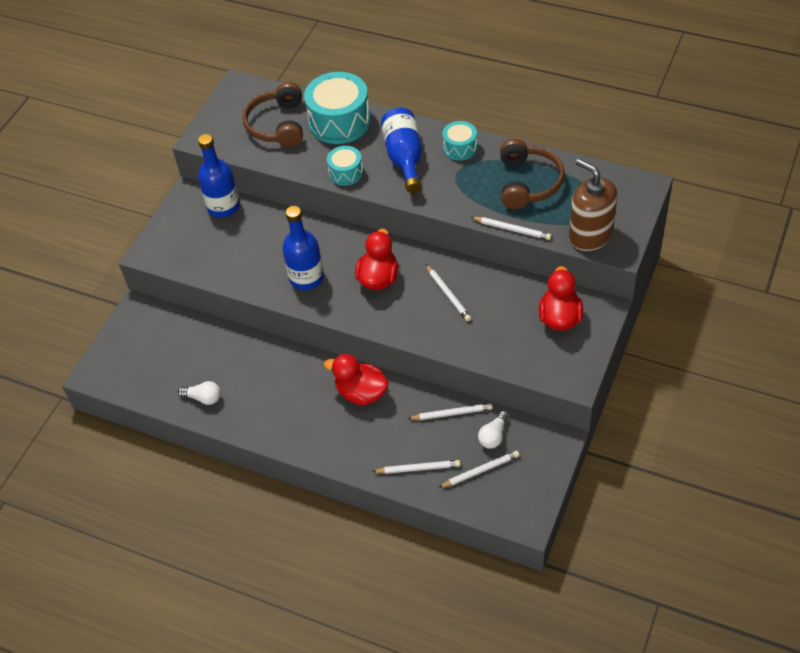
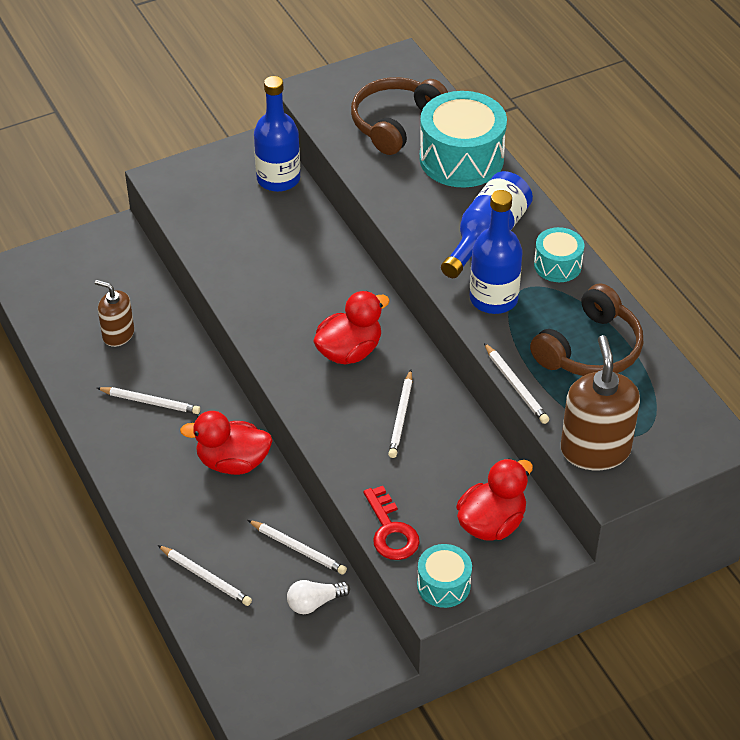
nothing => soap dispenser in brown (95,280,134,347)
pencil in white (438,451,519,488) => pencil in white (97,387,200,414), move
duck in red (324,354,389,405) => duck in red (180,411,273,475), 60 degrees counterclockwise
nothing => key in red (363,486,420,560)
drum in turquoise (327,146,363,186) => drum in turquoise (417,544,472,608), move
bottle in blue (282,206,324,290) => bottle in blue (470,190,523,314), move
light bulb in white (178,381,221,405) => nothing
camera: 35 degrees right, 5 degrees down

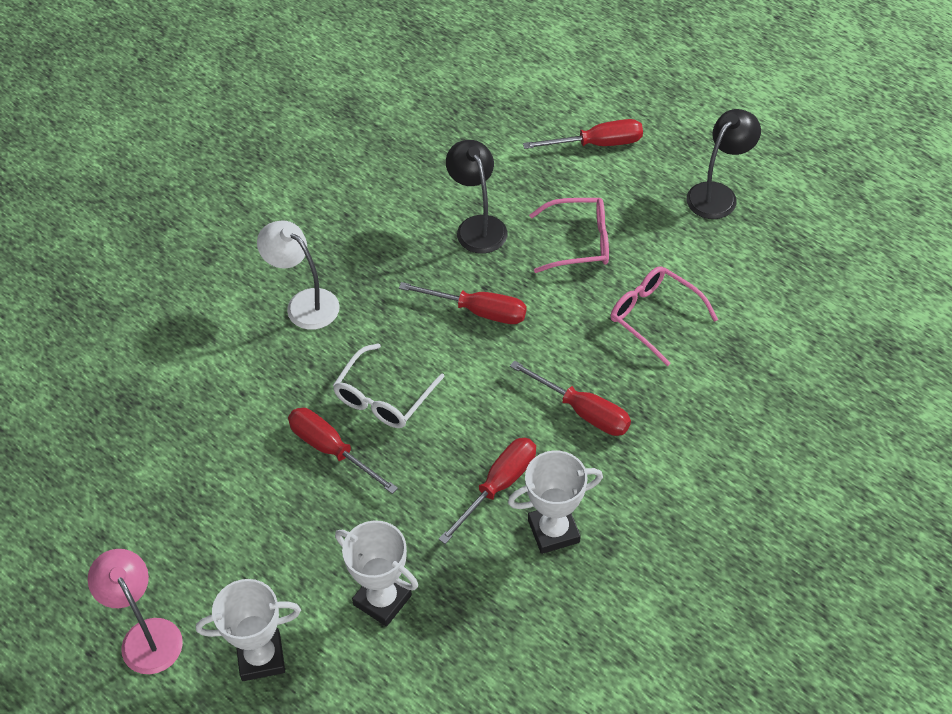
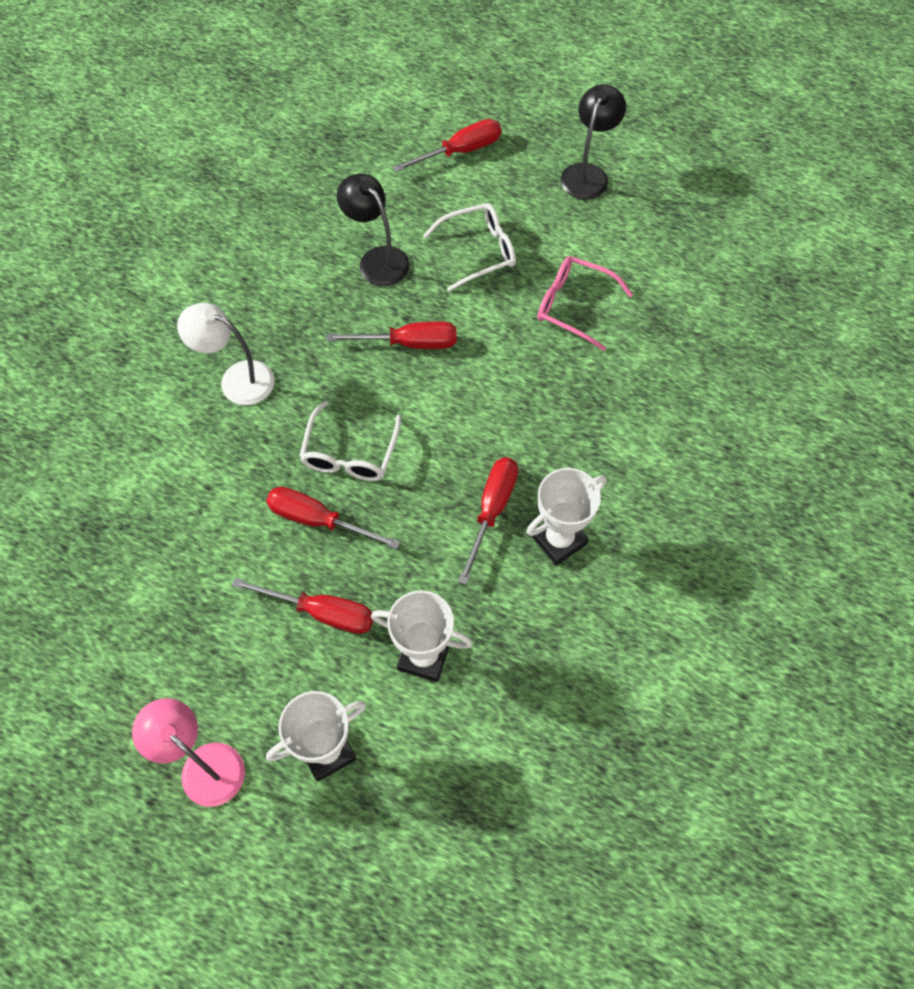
screwdriver in red (510,360,631,436) => screwdriver in red (232,578,373,634), move
glasses in pink (529,198,609,273) => glasses in white (423,203,516,292)
camera: 20 degrees left, 10 degrees up

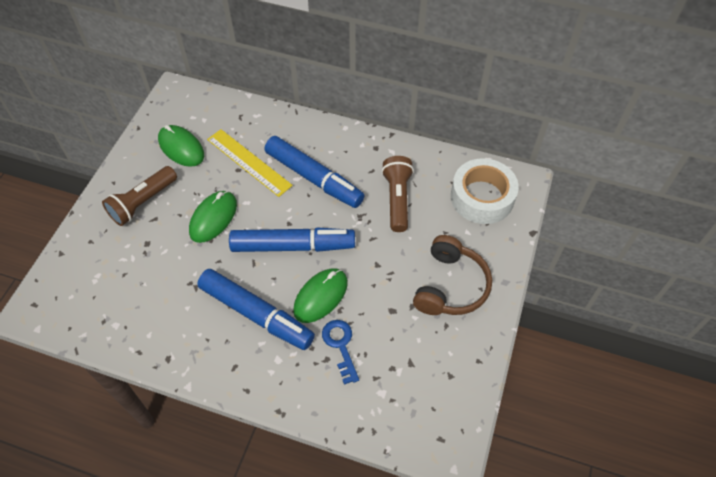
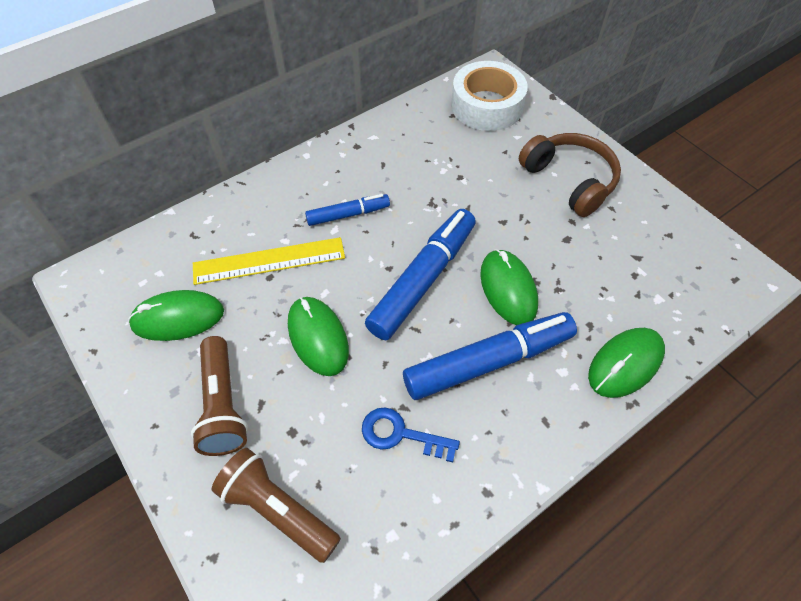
flashlight in brown (382,156,414,232) => flashlight in brown (212,448,341,563), move
marker in blue (265,136,365,208) => marker in blue (305,194,390,226), x0.55
key in blue (322,320,359,385) => key in blue (362,408,460,462), move
nothing => mouse in green (588,328,665,398)
camera: 55 degrees left, 0 degrees up

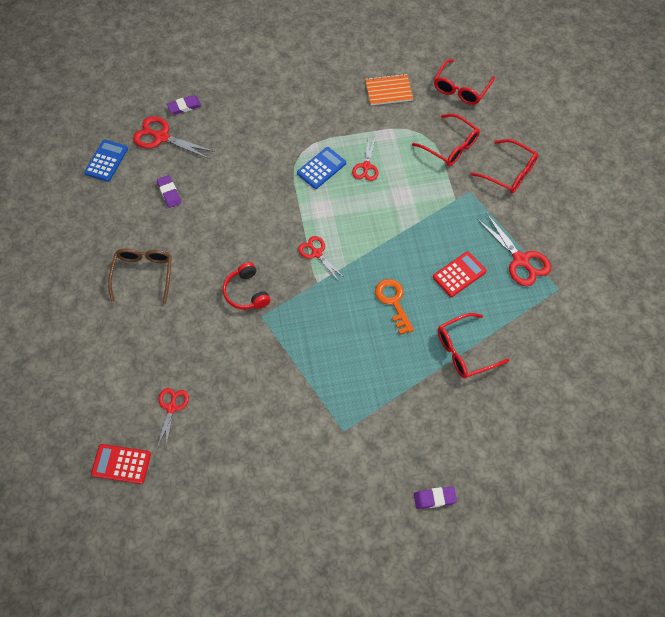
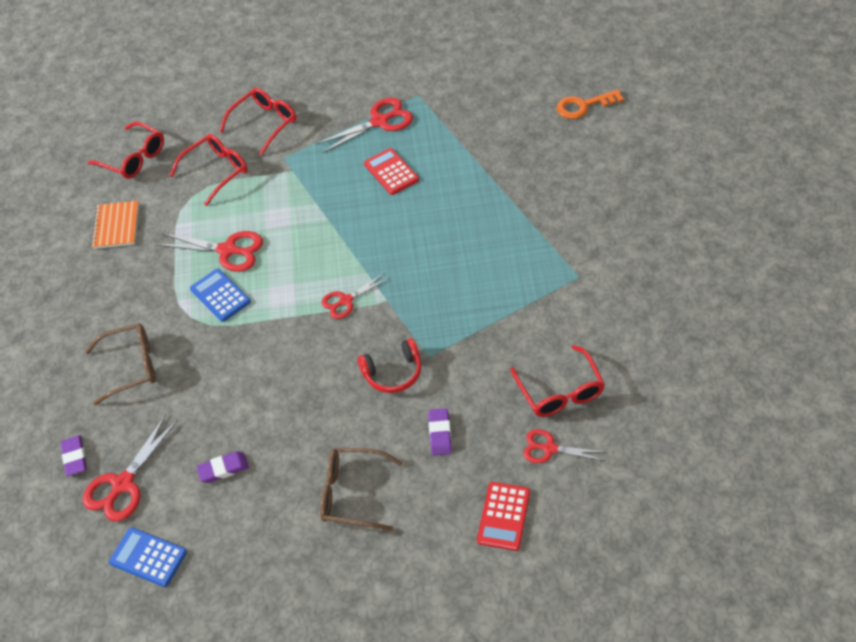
nothing => glasses in brown (85,323,156,405)
scissors in red (352,137,378,181) => scissors in red (157,231,263,272), x1.55
eraser in purple (414,486,457,509) => eraser in purple (428,408,452,455), move
calculator in red (91,444,151,484) => calculator in red (477,482,530,551), move
glasses in red (438,313,509,379) => glasses in red (510,345,605,417), move
key in orange (375,279,414,335) => key in orange (557,89,624,119), move
camera: 80 degrees left, 10 degrees down

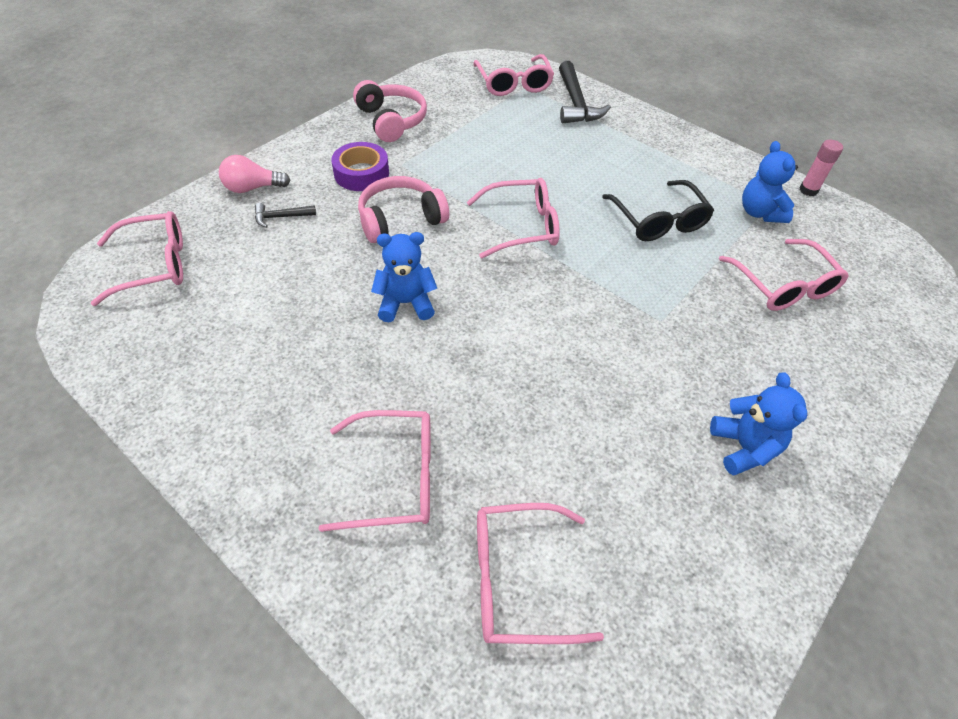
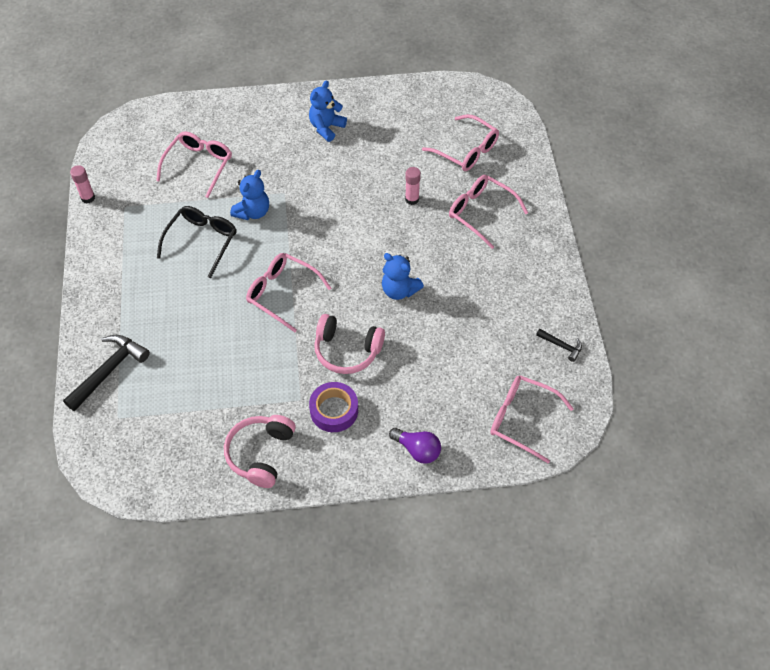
teddy bear in blue (742,141,798,223) => teddy bear in blue (230,170,269,220), move
light bulb in pink (219,155,291,193) => light bulb in purple (389,428,441,464)
nothing => glue stick in pink (405,167,421,205)
hammer in black (255,203,316,228) => hammer in black (536,329,582,362), move
glasses in pink (474,54,554,96) => nothing
camera: 135 degrees left, 5 degrees up

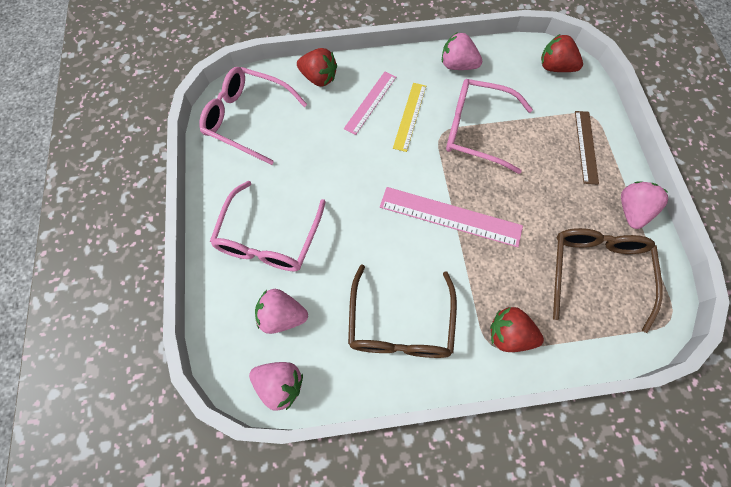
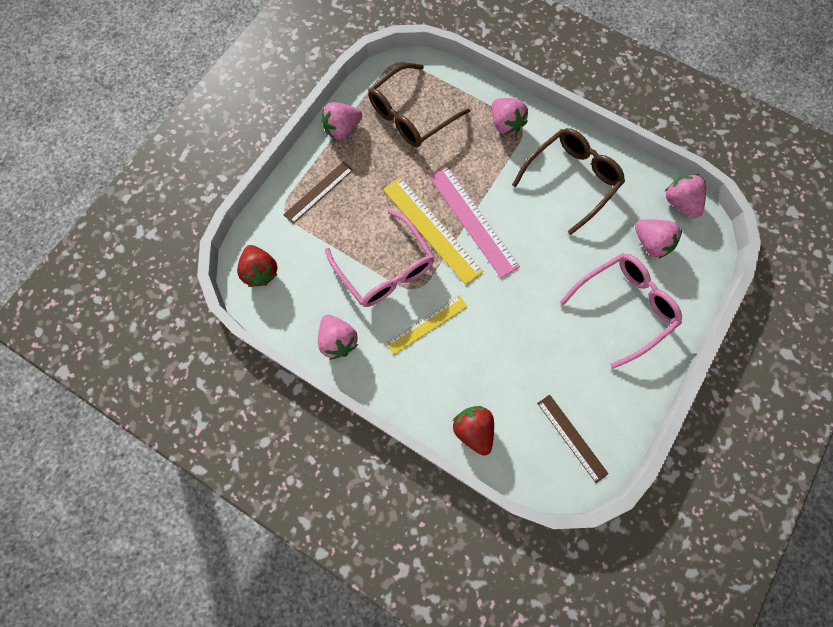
nothing => ruler in yellow (383,177,484,285)
strawberry in red (490,307,544,352) => strawberry in pink (492,98,528,135)
glasses in pink (199,67,307,165) => ruler in brown (537,394,609,483)
ruler in pink (344,72,396,135) => nothing
camera: 140 degrees left, 5 degrees up

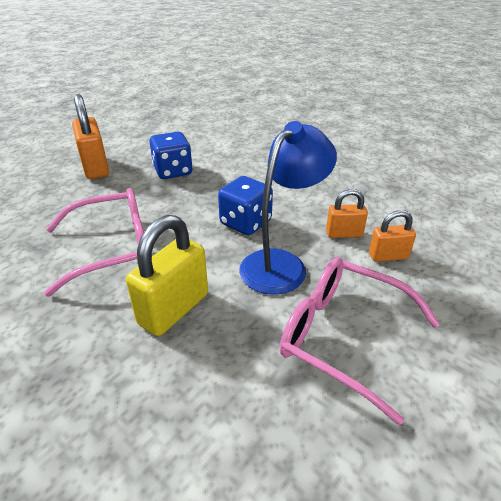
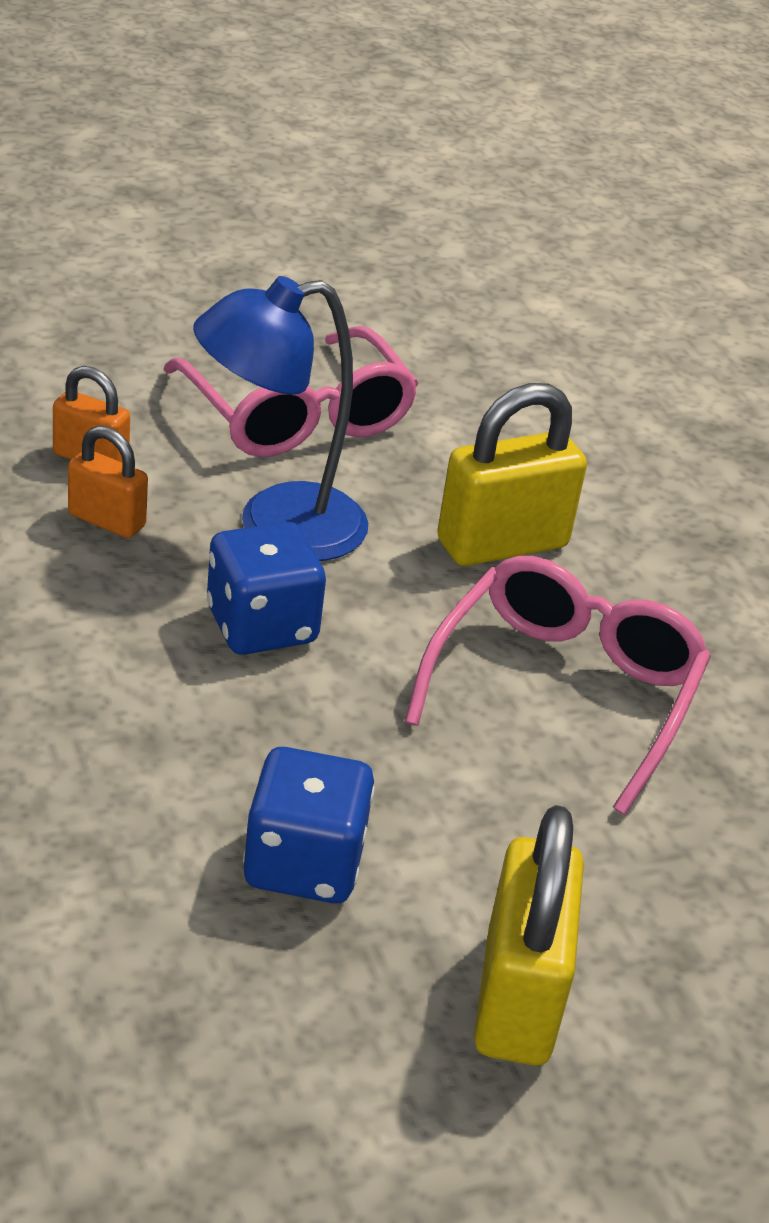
glasses in pink (44,188,144,296) => glasses in pink (405,556,711,815), 105 degrees clockwise
padlock in orange (72,94,109,179) => padlock in yellow (474,805,584,1066)
camera: 155 degrees left, 0 degrees up

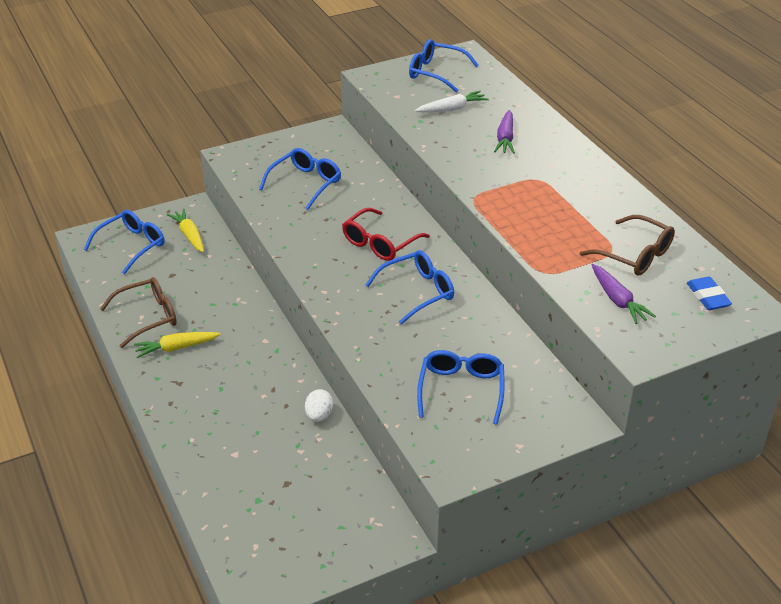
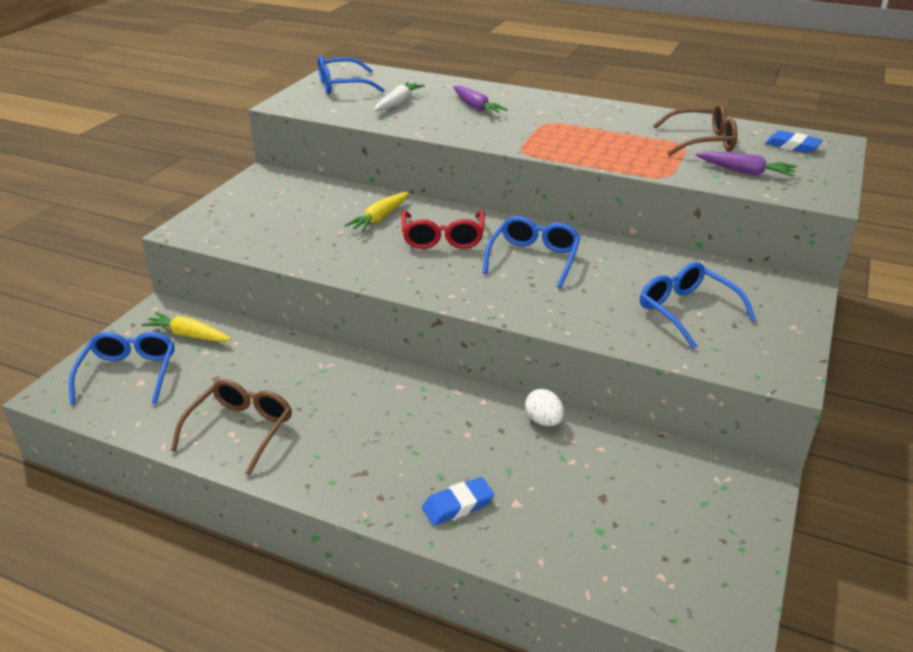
carrot in yellow (134,332,221,358) => carrot in yellow (344,192,409,232), move
nothing => eraser in blue (422,477,494,526)
glasses in blue (259,148,341,210) => nothing
camera: 40 degrees left, 5 degrees down

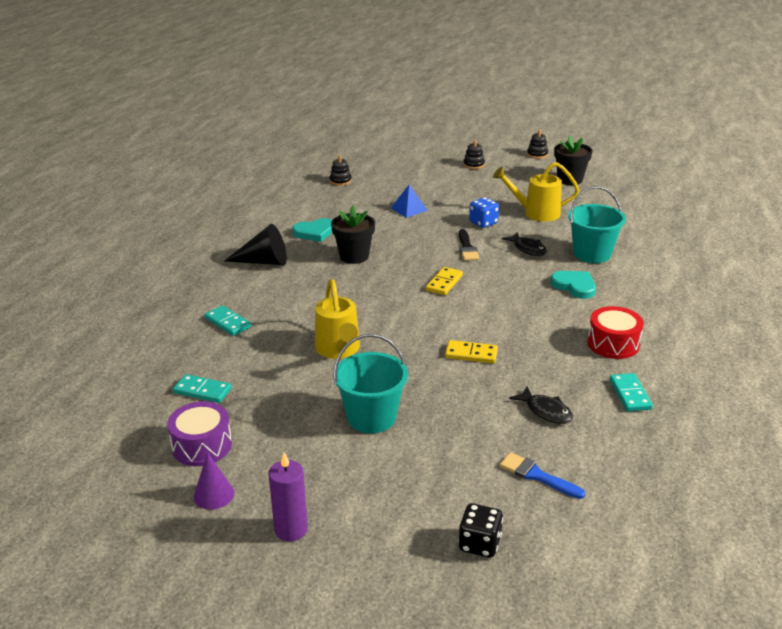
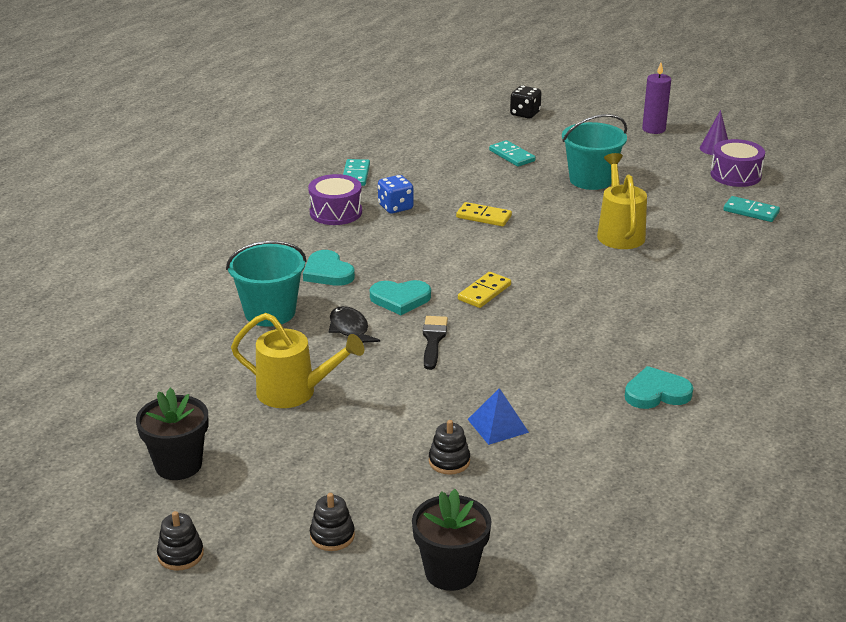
drum in red (587,306,644,359) => drum in purple (308,174,362,225)
nothing => heart in turquoise (370,280,431,315)
dice in blue (469,197,499,228) => dice in blue (378,175,414,214), move
flower pot in black (331,206,375,264) => flower pot in black (412,489,492,591), move
stacking toy in black (329,156,352,186) => stacking toy in black (429,420,470,475), move
domino in turquoise (205,305,251,336) => domino in turquoise (489,140,536,167), move
cone in black (225,224,287,265) => nothing
brush in blue (499,452,585,499) => nothing
fish in black (509,386,573,424) => nothing
camera: 170 degrees left, 0 degrees up

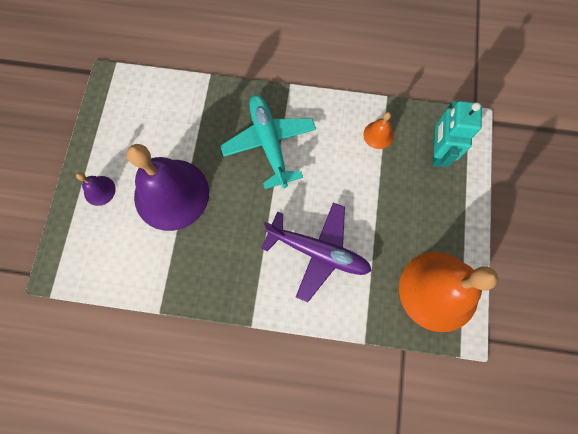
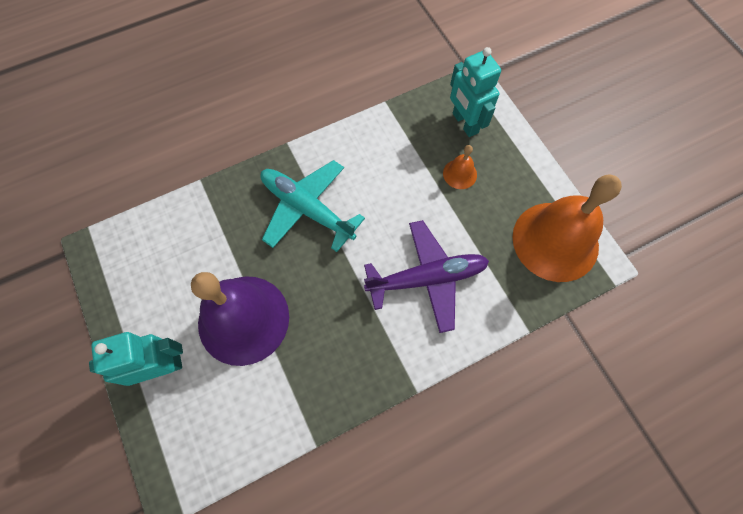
bell in purple (76,172,116,206) => robot in turquoise (89,332,183,386)
bell in orange (363,112,394,149) => bell in orange (443,145,477,189), move
camera: 35 degrees left, 5 degrees down

